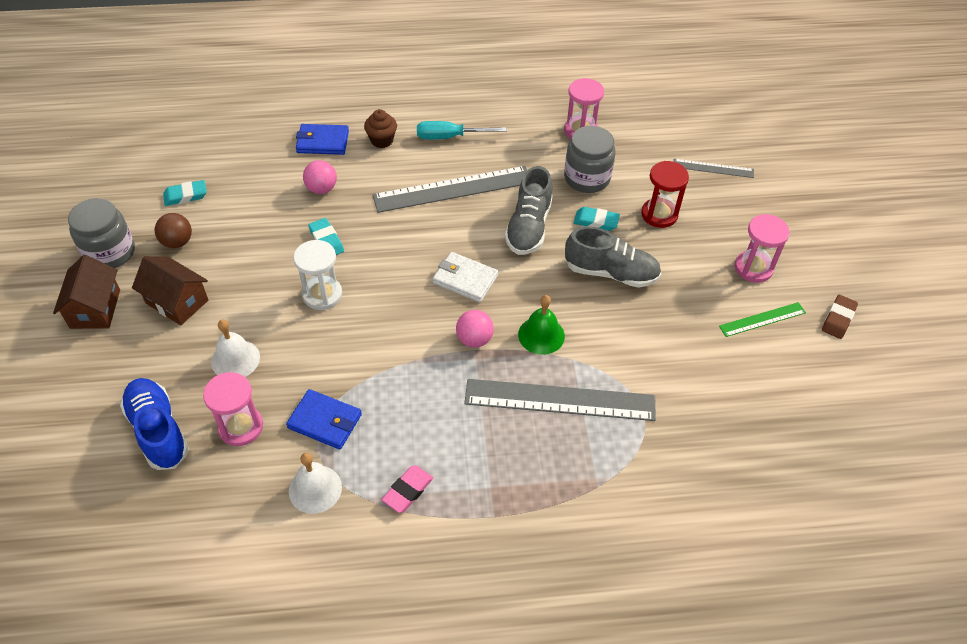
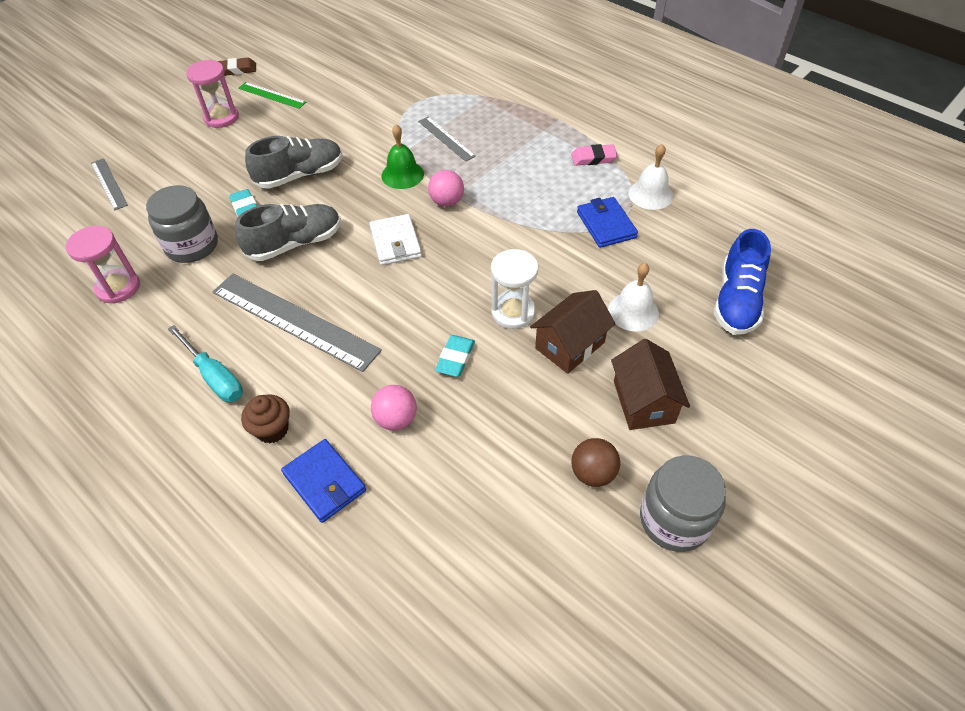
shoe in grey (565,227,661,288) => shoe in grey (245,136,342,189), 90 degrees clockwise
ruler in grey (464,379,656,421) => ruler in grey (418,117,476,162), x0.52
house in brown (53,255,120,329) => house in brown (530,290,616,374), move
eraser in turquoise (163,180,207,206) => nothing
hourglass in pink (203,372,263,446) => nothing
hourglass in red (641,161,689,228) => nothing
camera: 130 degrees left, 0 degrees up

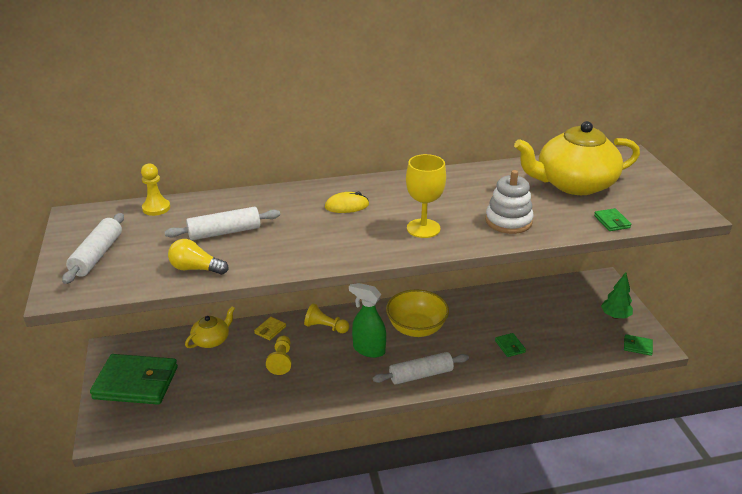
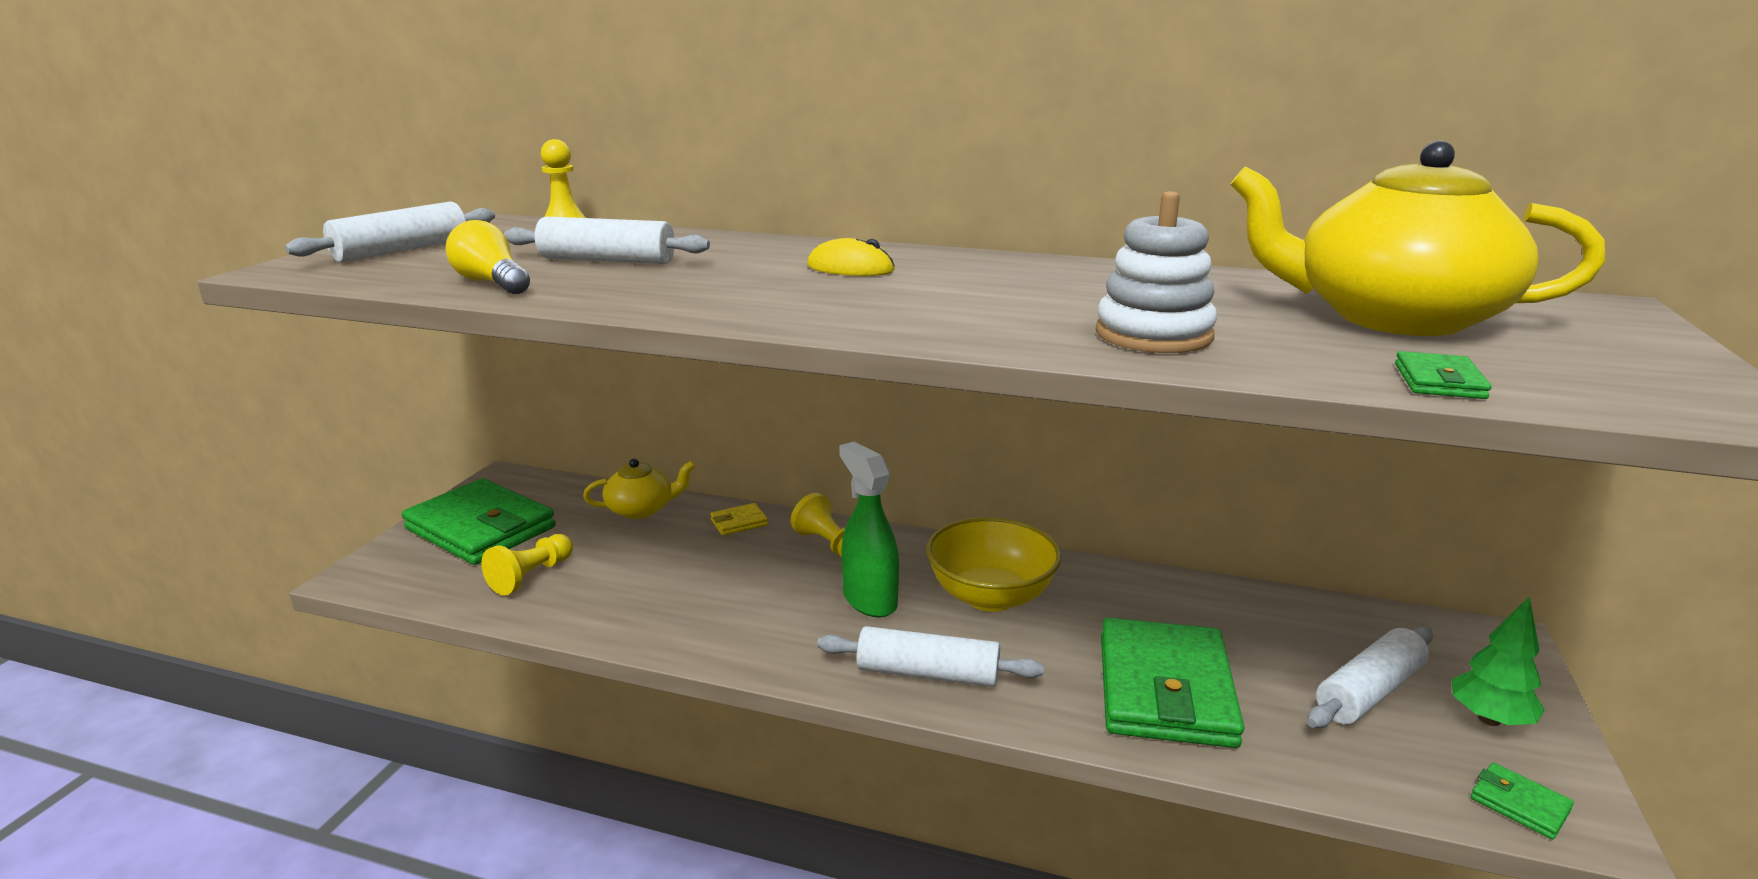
pawn in yellow (266,336,292,375) => pawn in yellow (481,534,573,596), move
wallet in green (495,333,526,357) => wallet in green (1101,618,1244,748), x2.46
nothing => rolling pin in white (1307,626,1433,728)
goblet in yellow (406,154,446,238) => nothing
camera: 30 degrees right, 10 degrees down

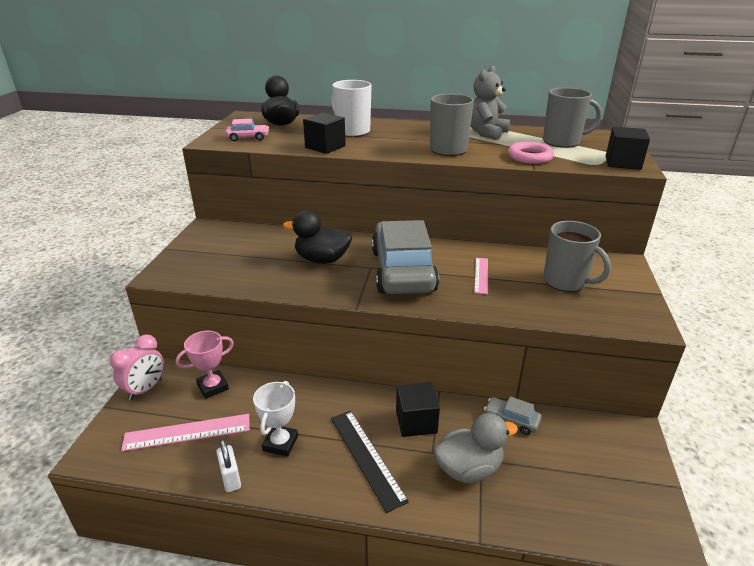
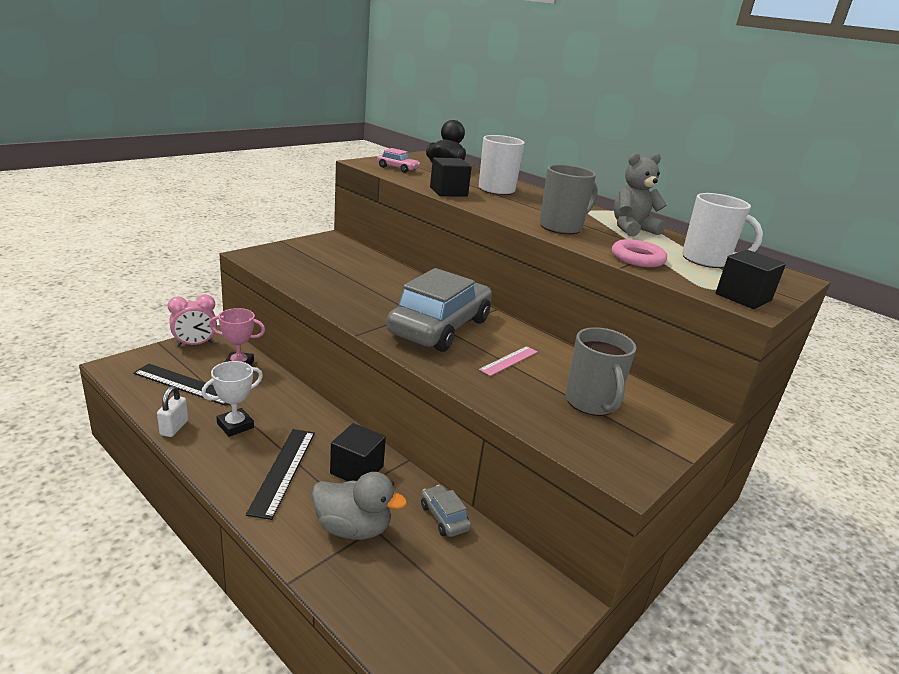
ruler in pink (121,414,250,451) => ruler in black (133,364,228,406)
mug in grey (543,87,602,148) => mug in white (682,193,763,268)
duck in black (283,210,352,263) => nothing
camera: 30 degrees right, 5 degrees down

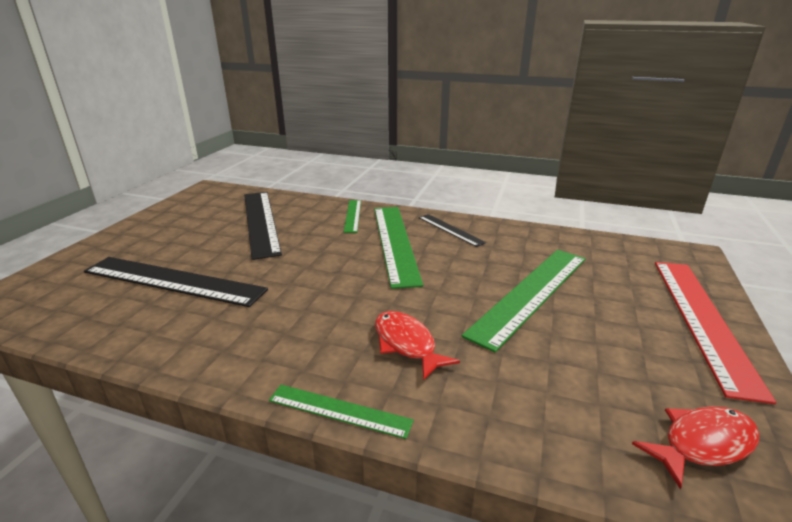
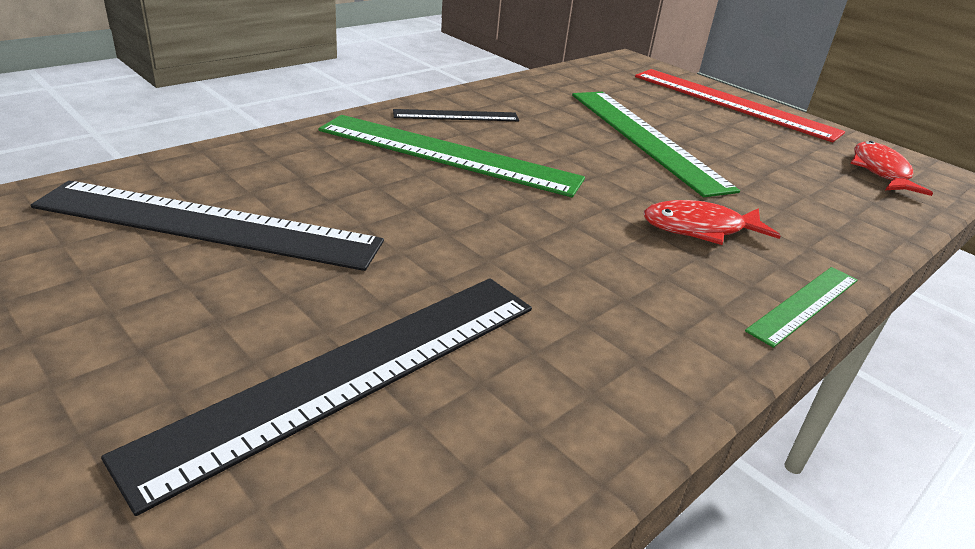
ruler in green (344,200,361,233) => nothing
camera: 65 degrees left, 5 degrees up

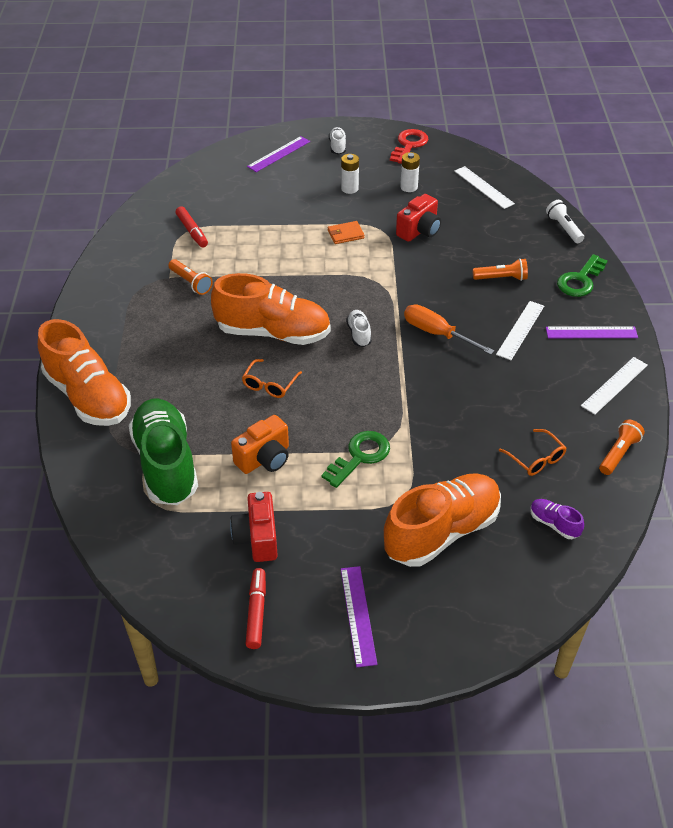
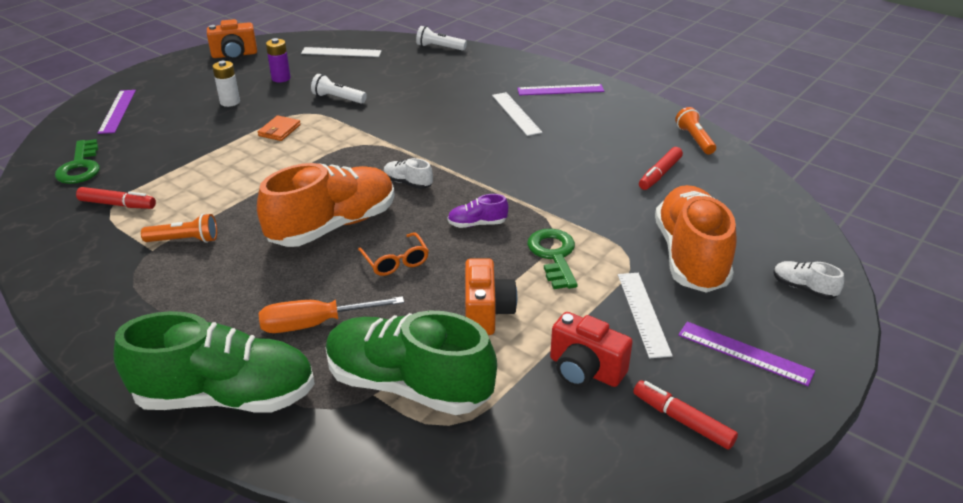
key in green (557,254,607,297) => key in green (55,139,100,184), move
shoe in orange (38,319,131,426) => shoe in green (113,311,315,413)
key in red (390,129,428,164) => camera in orange (207,19,257,60)
screwdriver in orange (404,304,494,355) => screwdriver in orange (259,296,404,333), move
battery in white (400,152,420,192) => battery in purple (266,38,291,82)
camera in red (396,194,441,242) => flashlight in white (311,74,367,104)
shoe in purple (530,499,584,539) => shoe in purple (447,194,508,228), move
ruler in purple (546,326,638,338) => ruler in purple (517,84,604,95), 45 degrees clockwise
ruler in white (581,357,648,415) => ruler in white (618,273,673,358), move
glasses in orange (499,429,566,476) => marker in red (639,147,683,190)
shoe in white (329,127,346,155) => shoe in white (773,261,844,299), move
flashlight in orange (473,258,528,281) => nothing
camera: 50 degrees left, 10 degrees down

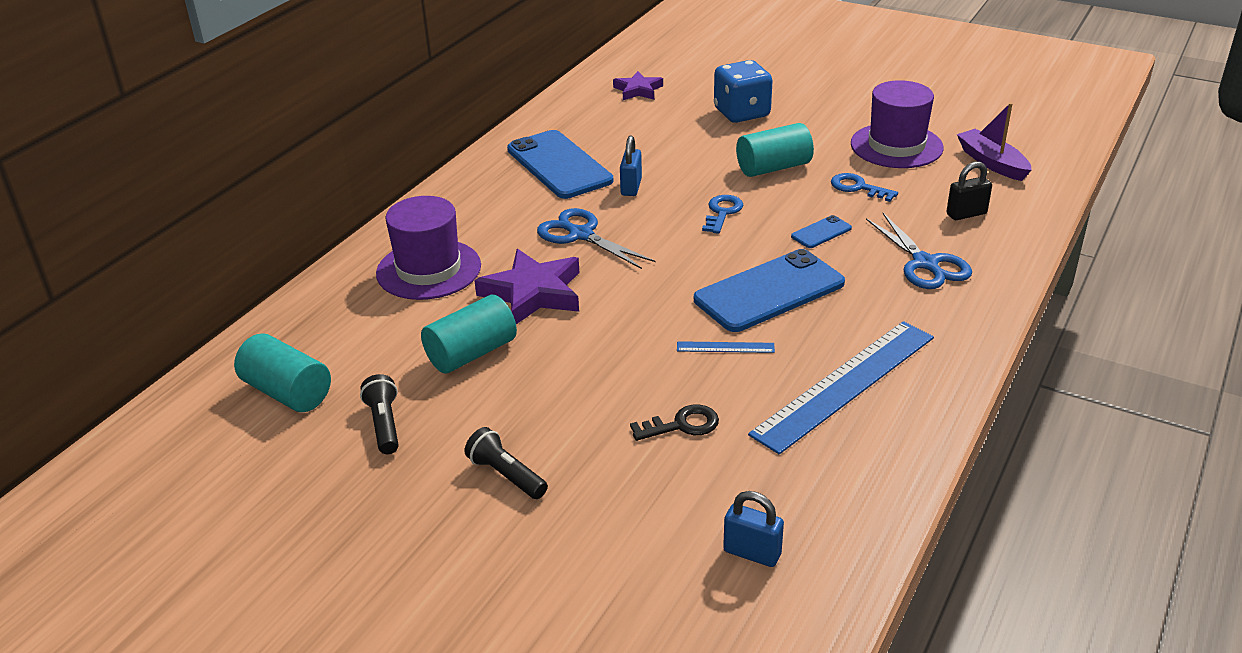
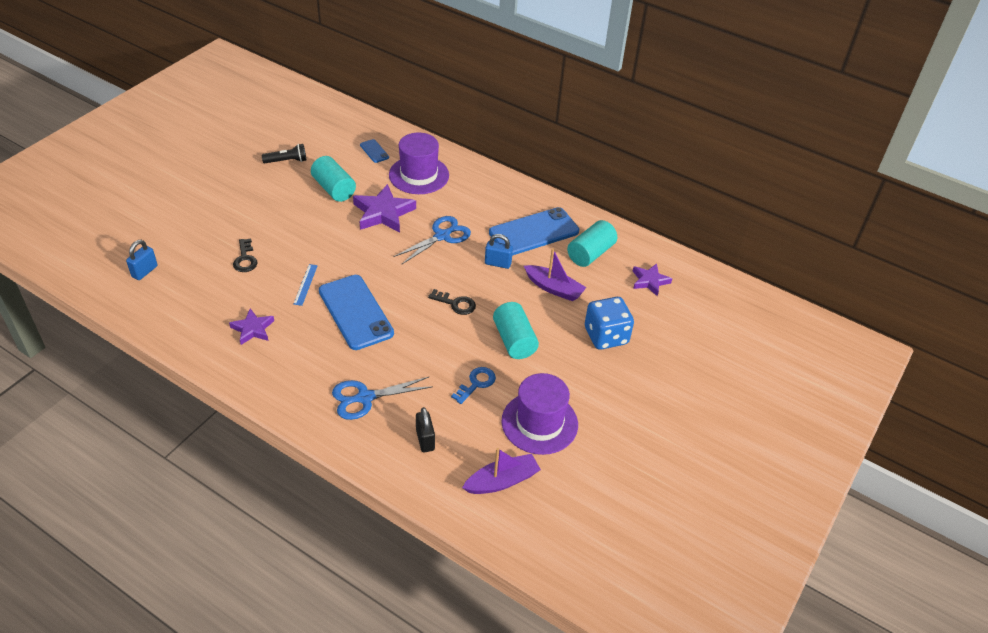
ruler in blue (748,321,934,455) => star in purple (229,309,274,345)
phone in blue (791,215,852,248) => phone in blue (360,139,389,163), move
key in blue (702,195,743,234) => key in black (428,289,476,315)
nothing => boat in purple (524,248,587,301)
cylinder in turquoise (234,333,331,412) => cylinder in turquoise (567,220,617,267), move
flashlight in black (464,427,548,499) => nothing
camera: 90 degrees right, 10 degrees up

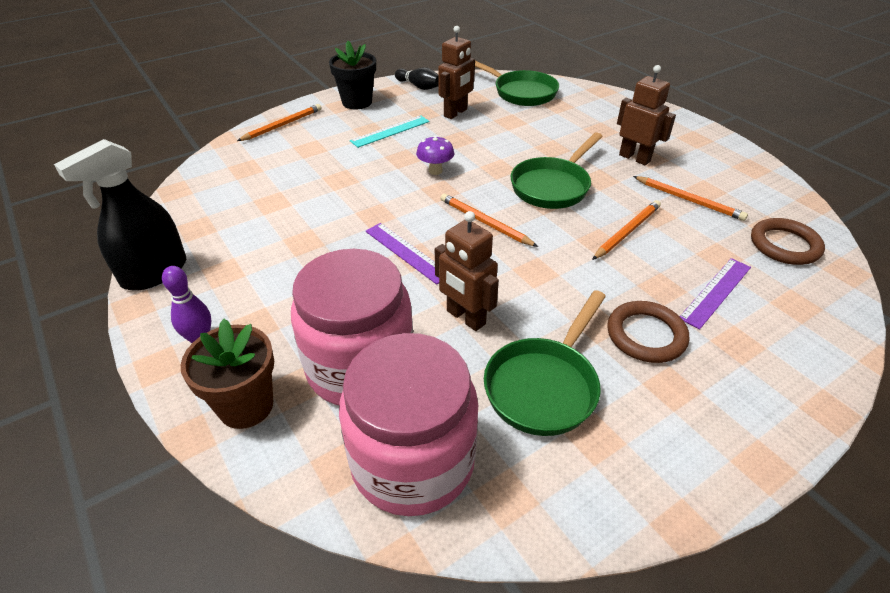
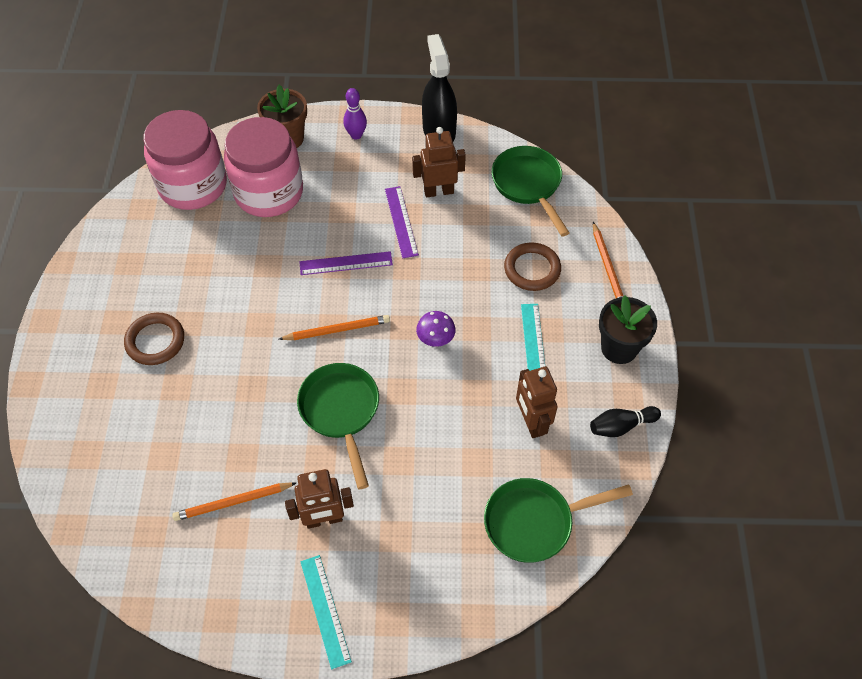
nothing => ruler in turquoise (300,555,352,669)
ruler in purple (680,258,751,330) => ruler in purple (385,186,419,258), move
robot in brown (435,211,499,331) => robot in brown (412,127,466,197), move
pan in green (484,290,606,436) => pan in green (492,146,570,236), move
ring in brown (751,218,825,265) => ring in brown (504,242,561,291), move
pencil in orange (592,200,661,260) => nothing
camera: 125 degrees right, 15 degrees up

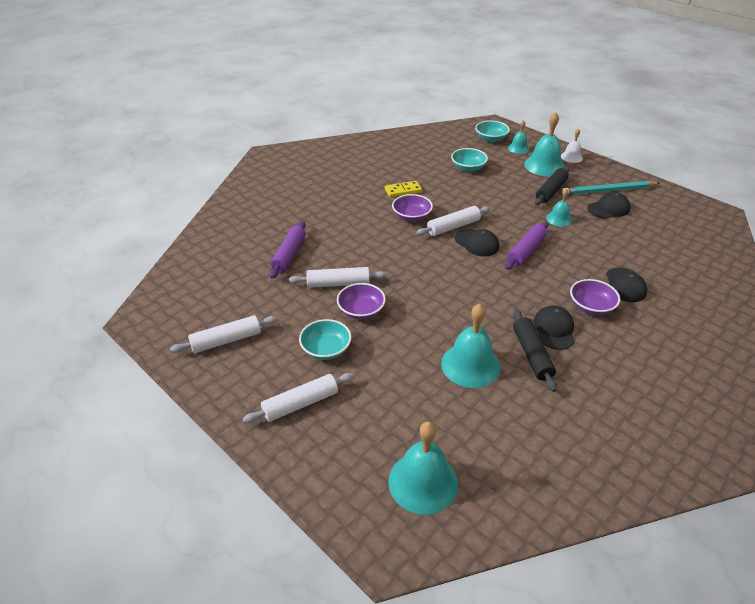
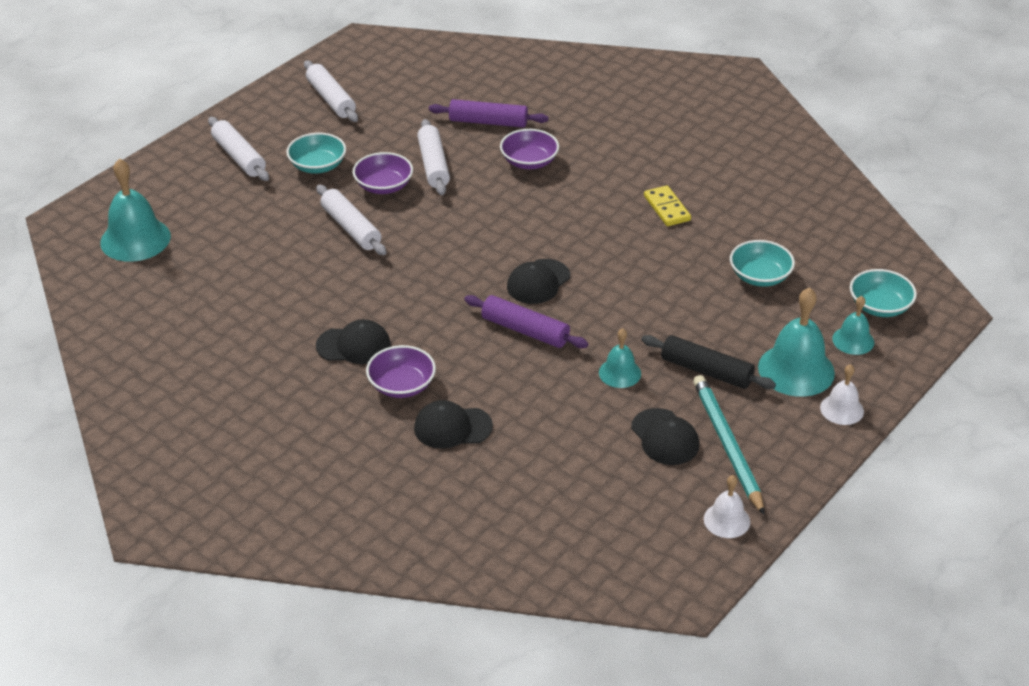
rolling pin in white (416,206,490,236) => rolling pin in white (316,185,386,255), move
bowl in purple (392,194,433,221) => bowl in purple (500,129,559,169), move
nothing => bell in white (704,475,750,538)
bell in turquoise (441,304,500,388) => nothing
rolling pin in black (513,309,557,392) => nothing
camera: 85 degrees right, 0 degrees up

